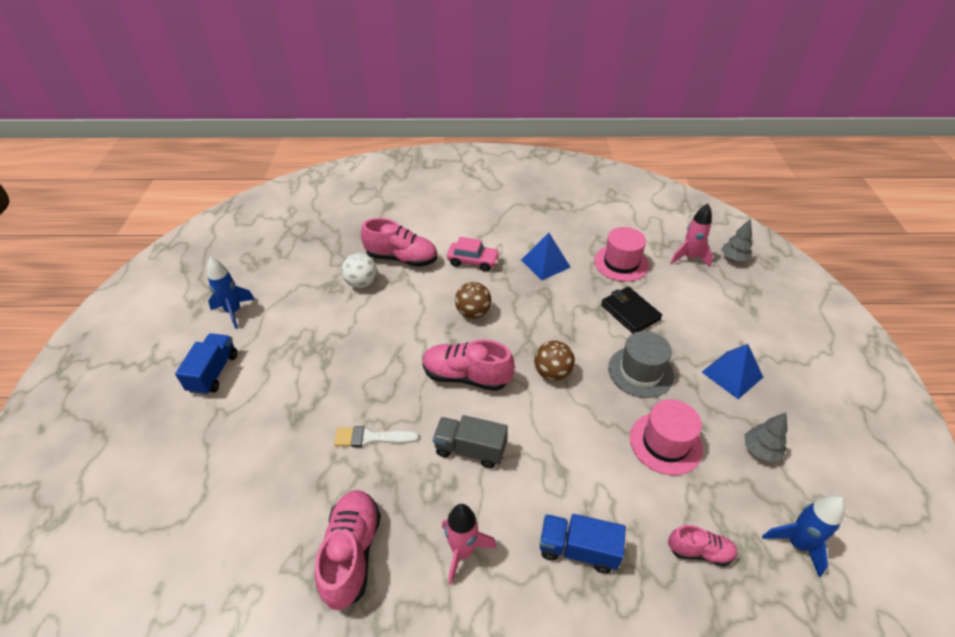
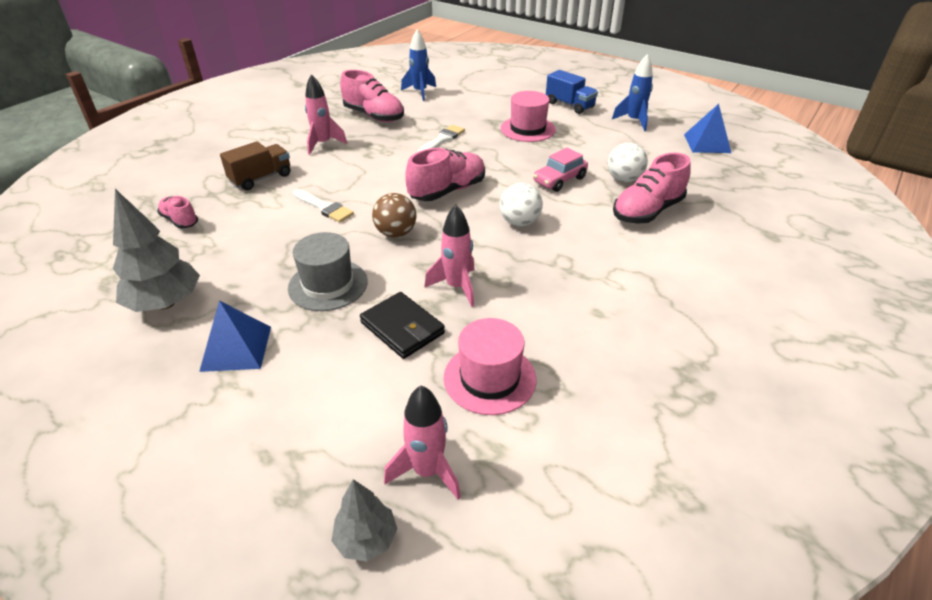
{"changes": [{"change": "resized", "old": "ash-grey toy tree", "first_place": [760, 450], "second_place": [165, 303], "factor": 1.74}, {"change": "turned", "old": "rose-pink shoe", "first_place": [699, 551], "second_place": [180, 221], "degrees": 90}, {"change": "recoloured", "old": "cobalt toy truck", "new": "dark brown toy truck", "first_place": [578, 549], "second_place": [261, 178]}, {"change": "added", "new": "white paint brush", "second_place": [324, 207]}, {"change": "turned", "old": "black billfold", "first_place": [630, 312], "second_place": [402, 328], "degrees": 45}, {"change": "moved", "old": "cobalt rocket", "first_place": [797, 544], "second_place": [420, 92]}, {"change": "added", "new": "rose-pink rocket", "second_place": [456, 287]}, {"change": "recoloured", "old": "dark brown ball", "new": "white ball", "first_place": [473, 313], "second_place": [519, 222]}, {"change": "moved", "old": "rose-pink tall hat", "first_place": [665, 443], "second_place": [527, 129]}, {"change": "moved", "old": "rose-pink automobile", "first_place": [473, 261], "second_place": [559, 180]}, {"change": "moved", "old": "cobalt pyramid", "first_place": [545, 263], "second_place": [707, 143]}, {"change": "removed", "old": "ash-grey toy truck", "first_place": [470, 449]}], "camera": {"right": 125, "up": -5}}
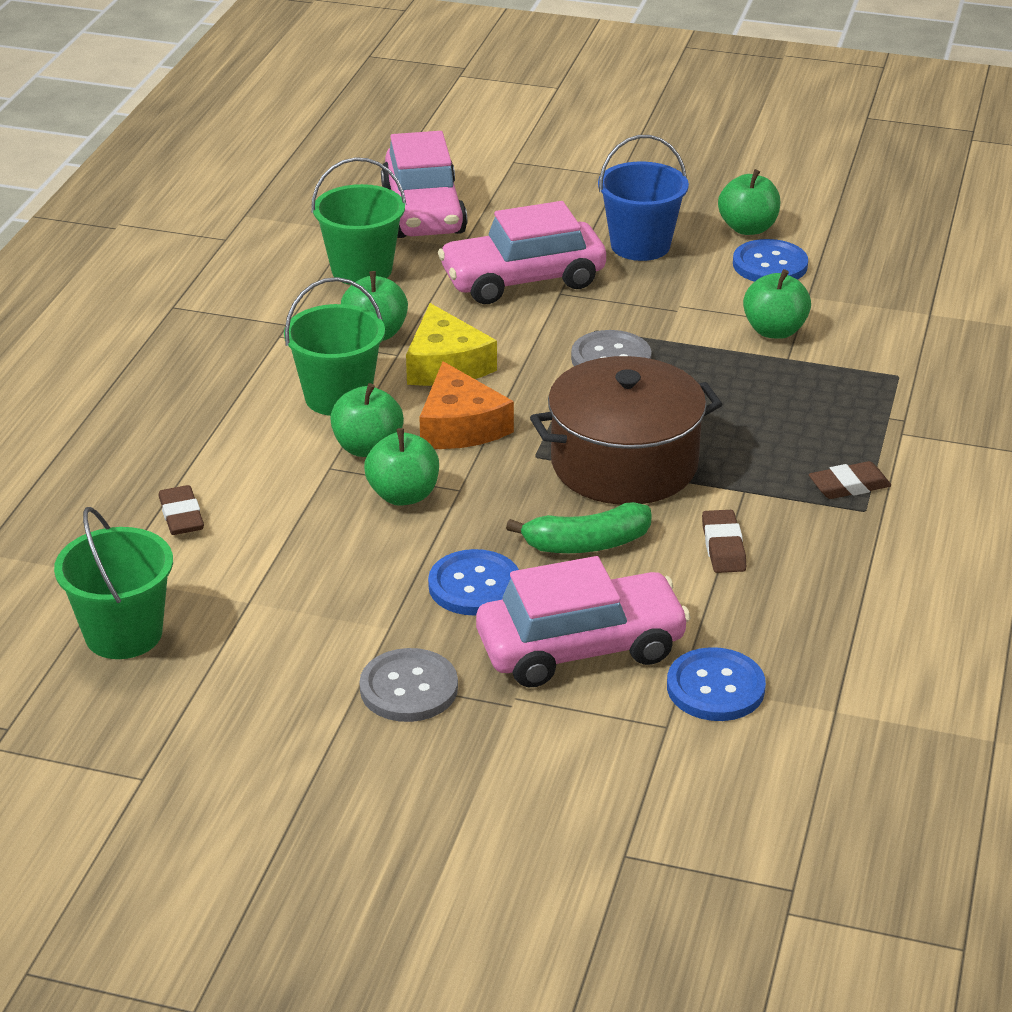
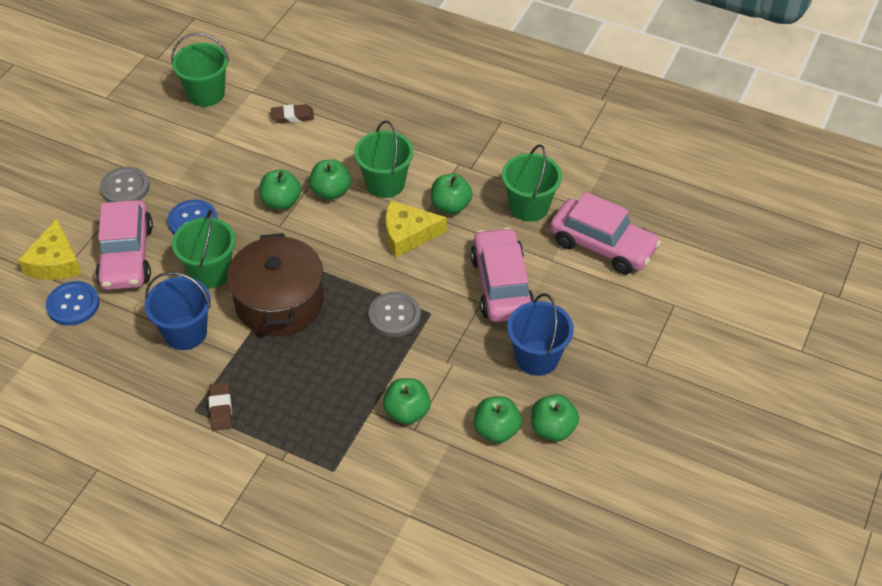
{"changes": [{"change": "added", "new": "yellow cheese", "second_place": [55, 262]}, {"change": "replaced", "old": "dark brown gum eraser", "new": "cobalt sand bucket", "first_place": [723, 547], "second_place": [185, 333]}, {"change": "replaced", "old": "leaf-green banana fruit", "new": "leaf-green sand bucket", "first_place": [586, 544], "second_place": [210, 272]}, {"change": "replaced", "old": "cobalt shirt button", "new": "leaf-green apple", "first_place": [770, 265], "second_place": [496, 430]}, {"change": "turned", "old": "rose-pink automobile", "first_place": [424, 211], "second_place": [602, 245], "degrees": -150}, {"change": "removed", "old": "orange-coloured cheese", "first_place": [460, 426]}], "camera": {"right": 100, "up": 15}}
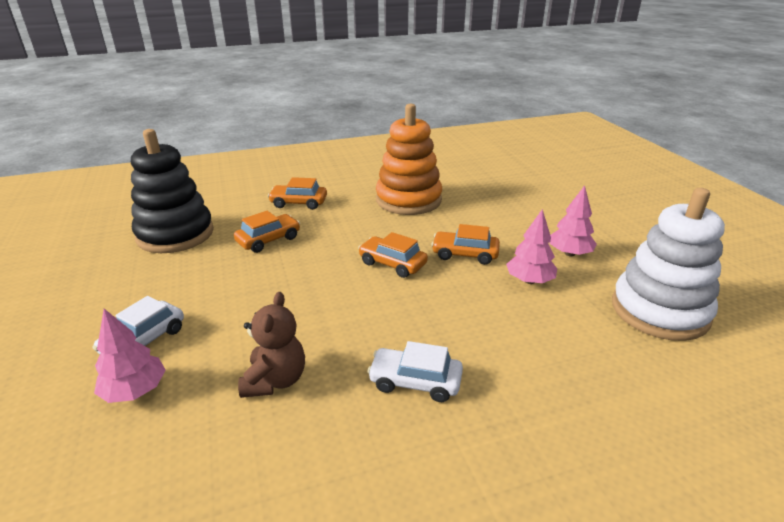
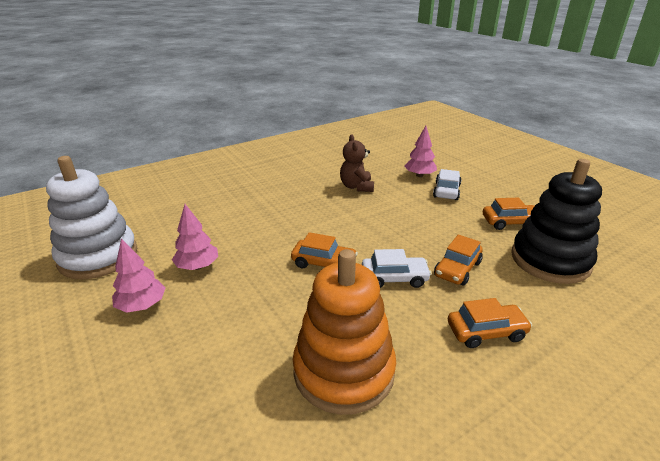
{"changes": [{"change": "moved", "old": "white automobile", "first_place": [415, 382], "second_place": [394, 278]}, {"change": "moved", "old": "orange-coloured automobile", "first_place": [465, 254], "second_place": [510, 222]}], "camera": {"right": 165, "up": 0}}
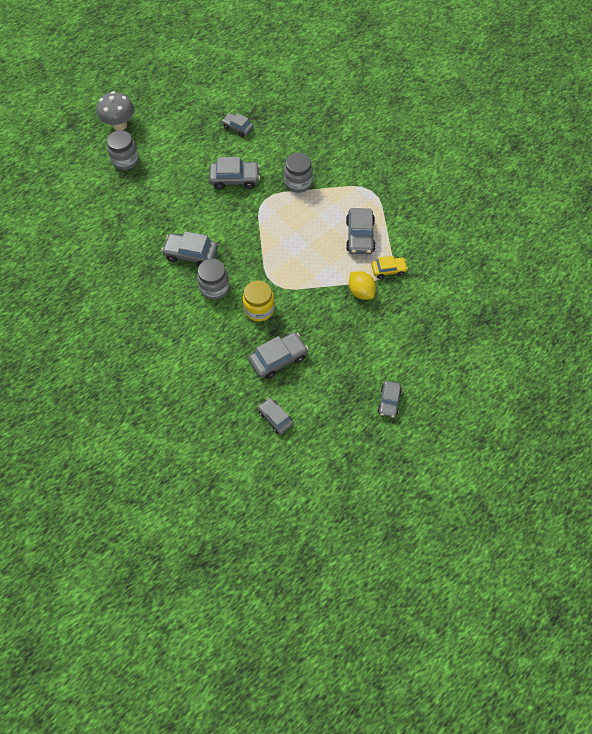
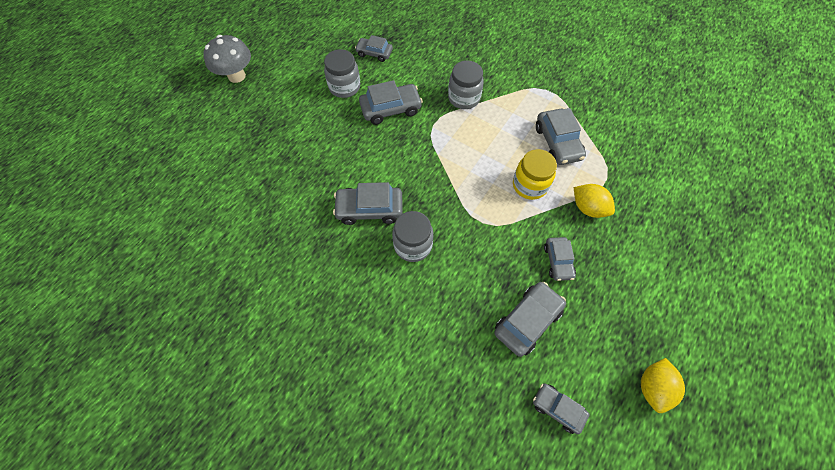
{"changes": [{"change": "moved", "old": "ash-grey preserve jar", "first_place": [125, 160], "second_place": [344, 87]}, {"change": "moved", "old": "yellow preserve jar", "first_place": [259, 309], "second_place": [530, 185]}, {"change": "moved", "old": "ash-grey automobile", "first_place": [389, 401], "second_place": [558, 261]}, {"change": "added", "new": "yellow lemon", "second_place": [653, 387]}, {"change": "removed", "old": "yellow automobile", "first_place": [388, 270]}], "camera": {"right": -15, "up": 0}}
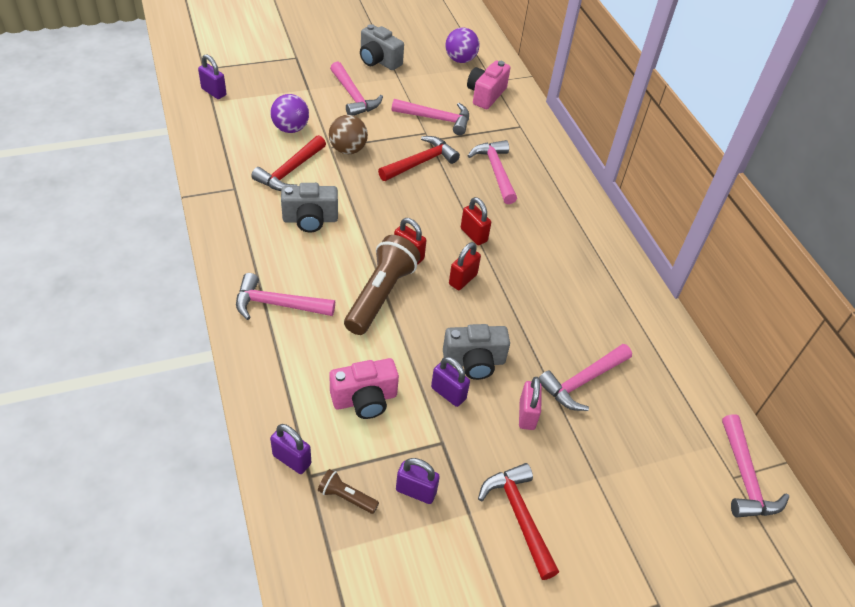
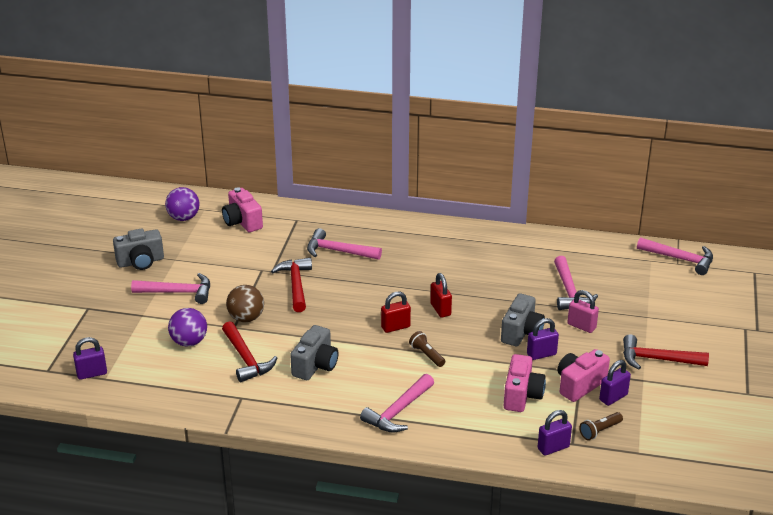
{"changes": [{"change": "resized", "old": "dark brown torch", "first_place": [380, 295], "second_place": [426, 355], "factor": 0.47}, {"change": "added", "new": "rose-pink camera", "second_place": [579, 385]}, {"change": "removed", "old": "rose-pink carpenter's hammer", "first_place": [436, 119]}, {"change": "removed", "old": "red small lock", "first_place": [473, 235]}], "camera": {"right": -55, "up": -15}}
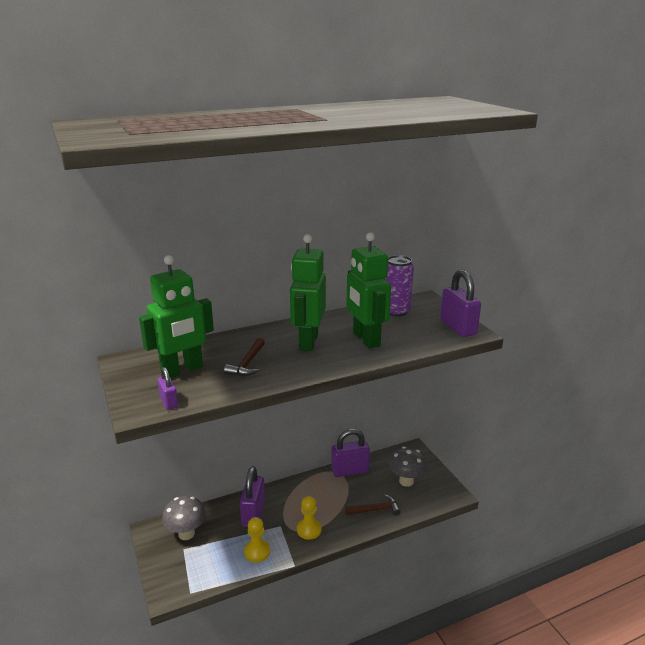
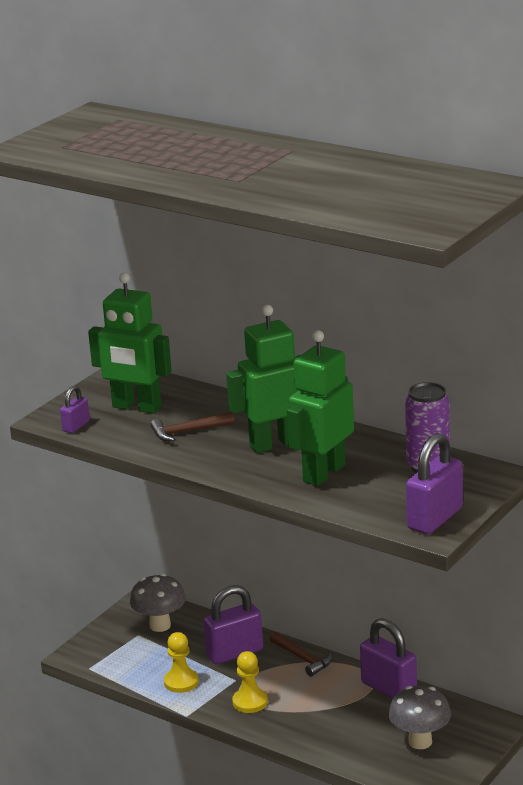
{"changes": [{"change": "moved", "old": "dark brown carpenter's hammer", "first_place": [375, 509], "second_place": [303, 658]}], "camera": {"right": 60, "up": 0}}
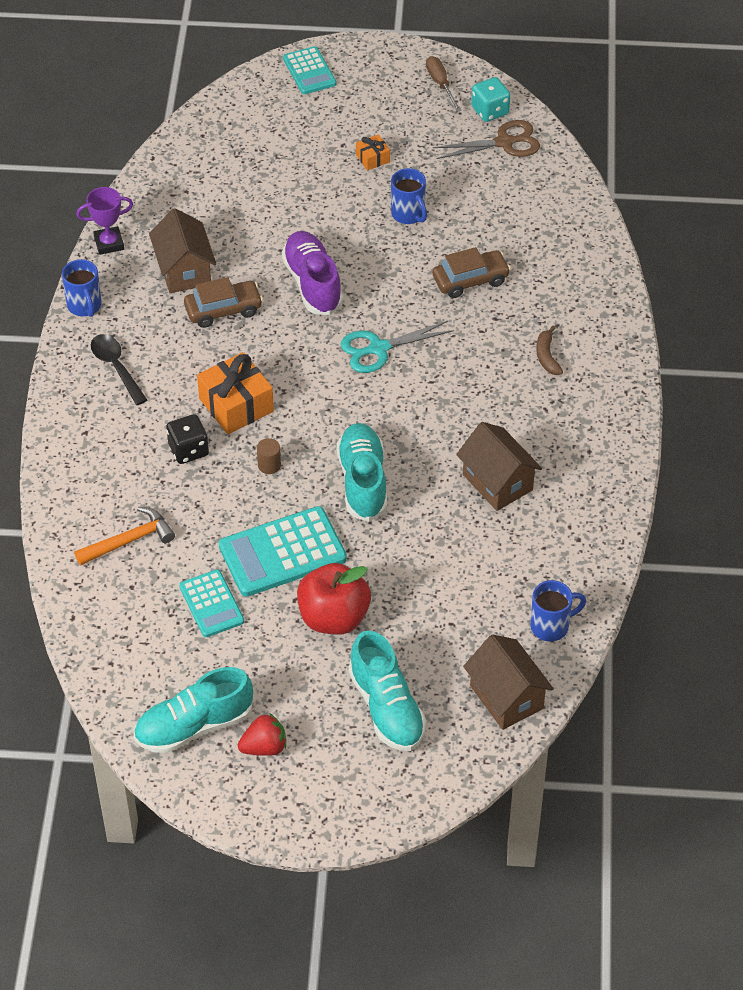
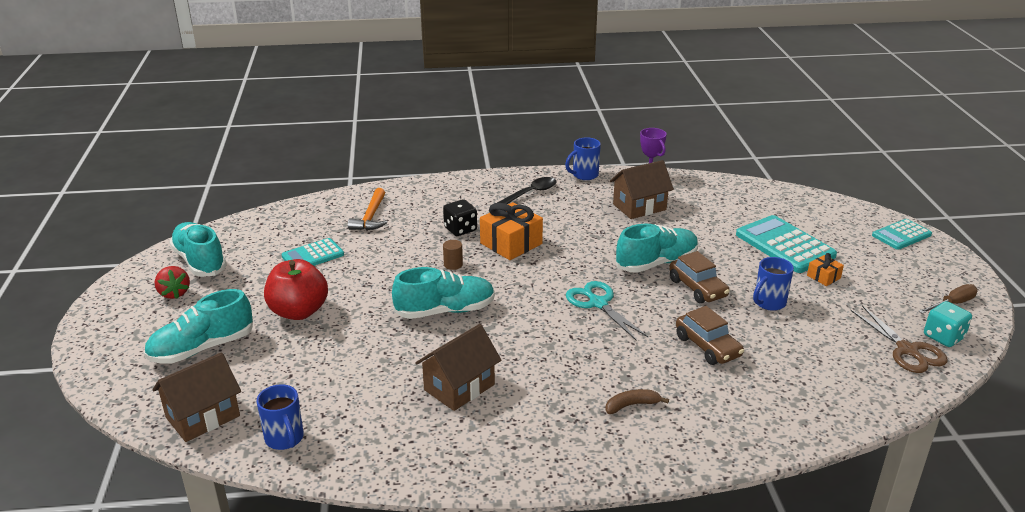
{"changes": [{"change": "turned", "old": "orange-coloured carpenter's hammer", "first_place": [129, 540], "second_place": [371, 217], "degrees": 45}, {"change": "recoloured", "old": "royal purple shoe", "new": "turquoise shoe", "first_place": [313, 283], "second_place": [656, 263]}, {"change": "moved", "old": "dark brown automobile", "first_place": [223, 310], "second_place": [697, 288]}, {"change": "moved", "old": "turquoise calculator", "first_place": [282, 553], "second_place": [784, 245]}], "camera": {"right": 80, "up": -20}}
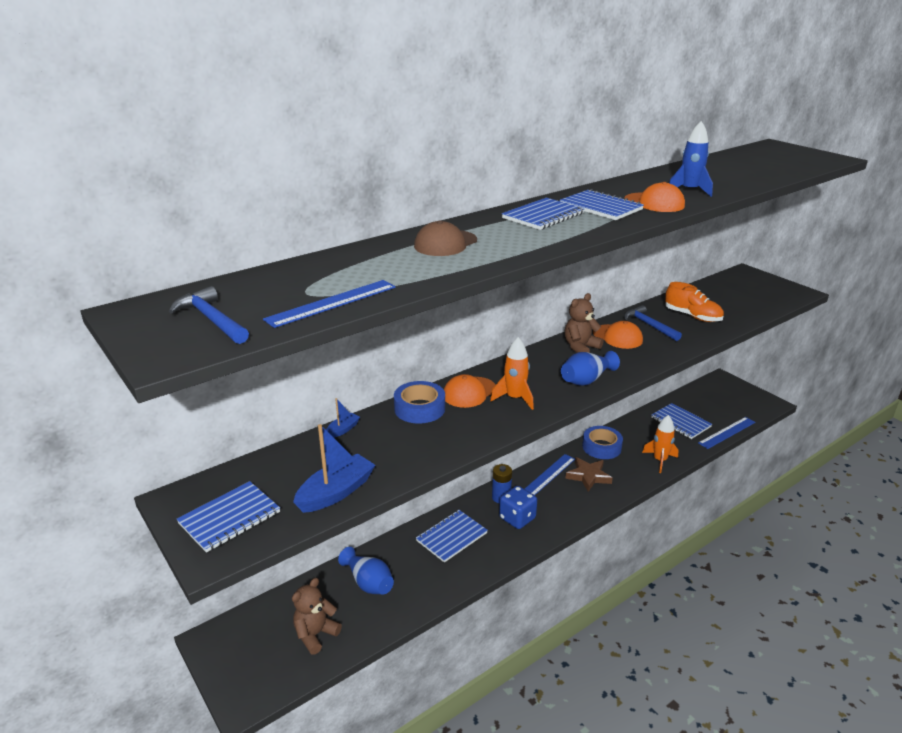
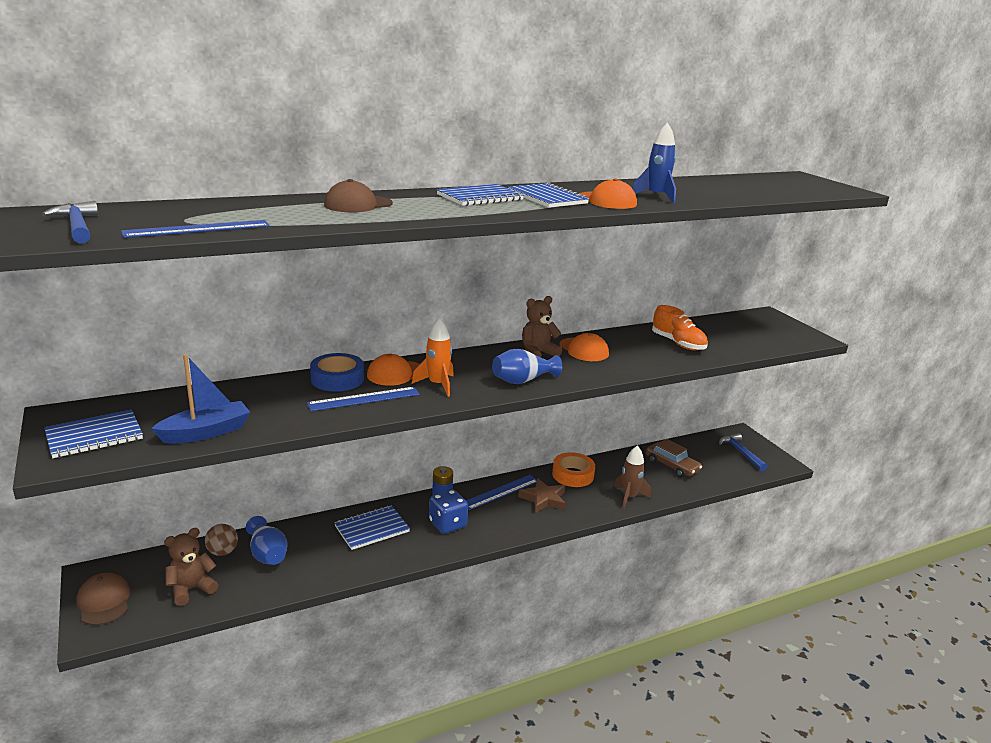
{"changes": [{"change": "added", "new": "dark brown peaked cap", "second_place": [104, 602]}, {"change": "added", "new": "dark brown ball", "second_place": [222, 552]}, {"change": "moved", "old": "cobalt ruler", "first_place": [727, 432], "second_place": [364, 399]}, {"change": "recoloured", "old": "cobalt sticky tape", "new": "orange-coloured sticky tape", "first_place": [601, 447], "second_place": [573, 475]}, {"change": "recoloured", "old": "orange-coloured rocket", "new": "dark brown rocket", "first_place": [660, 460], "second_place": [629, 497]}, {"change": "replaced", "old": "cobalt notepad", "new": "dark brown automobile", "first_place": [680, 422], "second_place": [672, 466]}, {"change": "moved", "old": "cobalt carpenter's hammer", "first_place": [649, 325], "second_place": [741, 452]}, {"change": "removed", "old": "cobalt boat", "first_place": [343, 430]}], "camera": {"right": 10, "up": -5}}
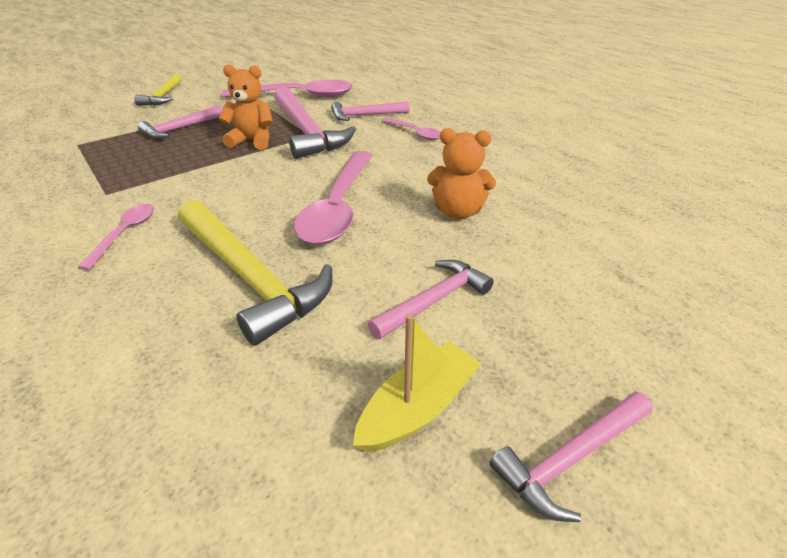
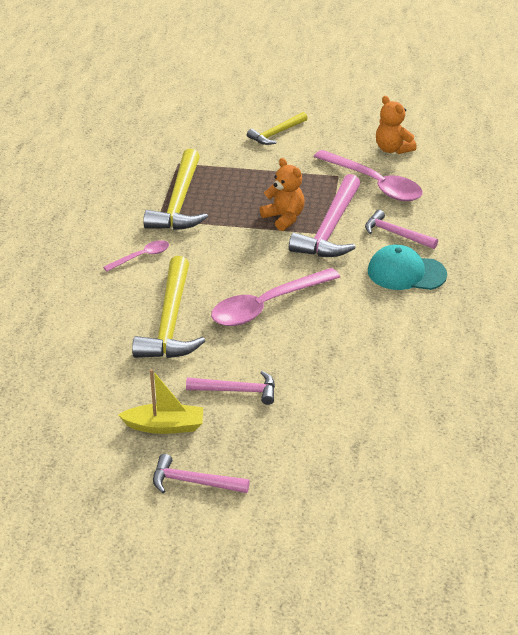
{"changes": [{"change": "added", "new": "yellow carpenter's hammer", "second_place": [179, 202]}, {"change": "replaced", "old": "rose-pink teaspoon", "new": "turquoise peaked cap", "first_place": [415, 133], "second_place": [406, 273]}, {"change": "moved", "old": "orange-coloured stuffed bear", "first_place": [458, 212], "second_place": [392, 149]}, {"change": "removed", "old": "rose-pink carpenter's hammer", "first_place": [180, 128]}], "camera": {"right": 45, "up": 0}}
